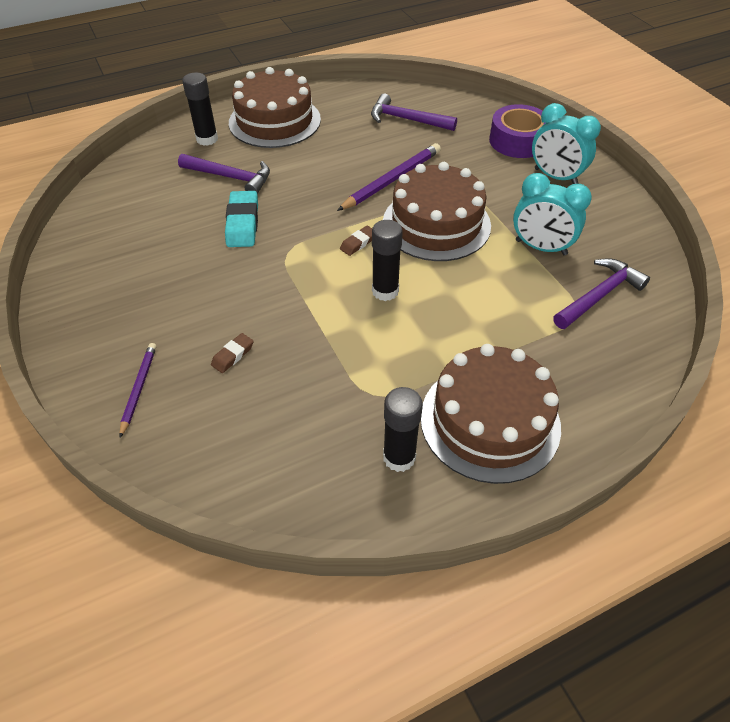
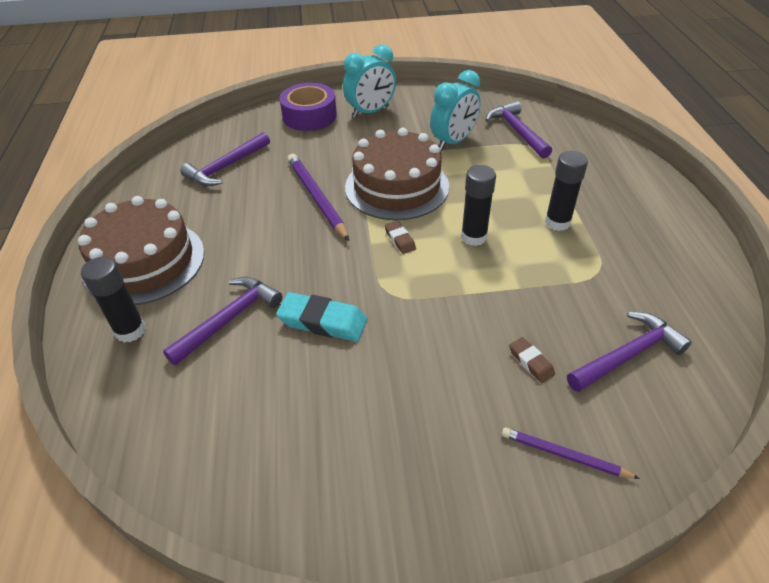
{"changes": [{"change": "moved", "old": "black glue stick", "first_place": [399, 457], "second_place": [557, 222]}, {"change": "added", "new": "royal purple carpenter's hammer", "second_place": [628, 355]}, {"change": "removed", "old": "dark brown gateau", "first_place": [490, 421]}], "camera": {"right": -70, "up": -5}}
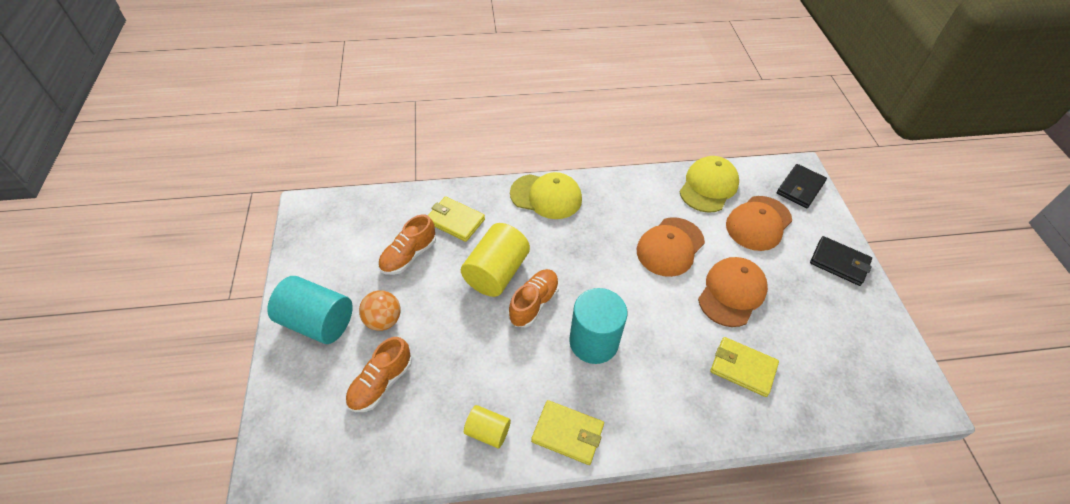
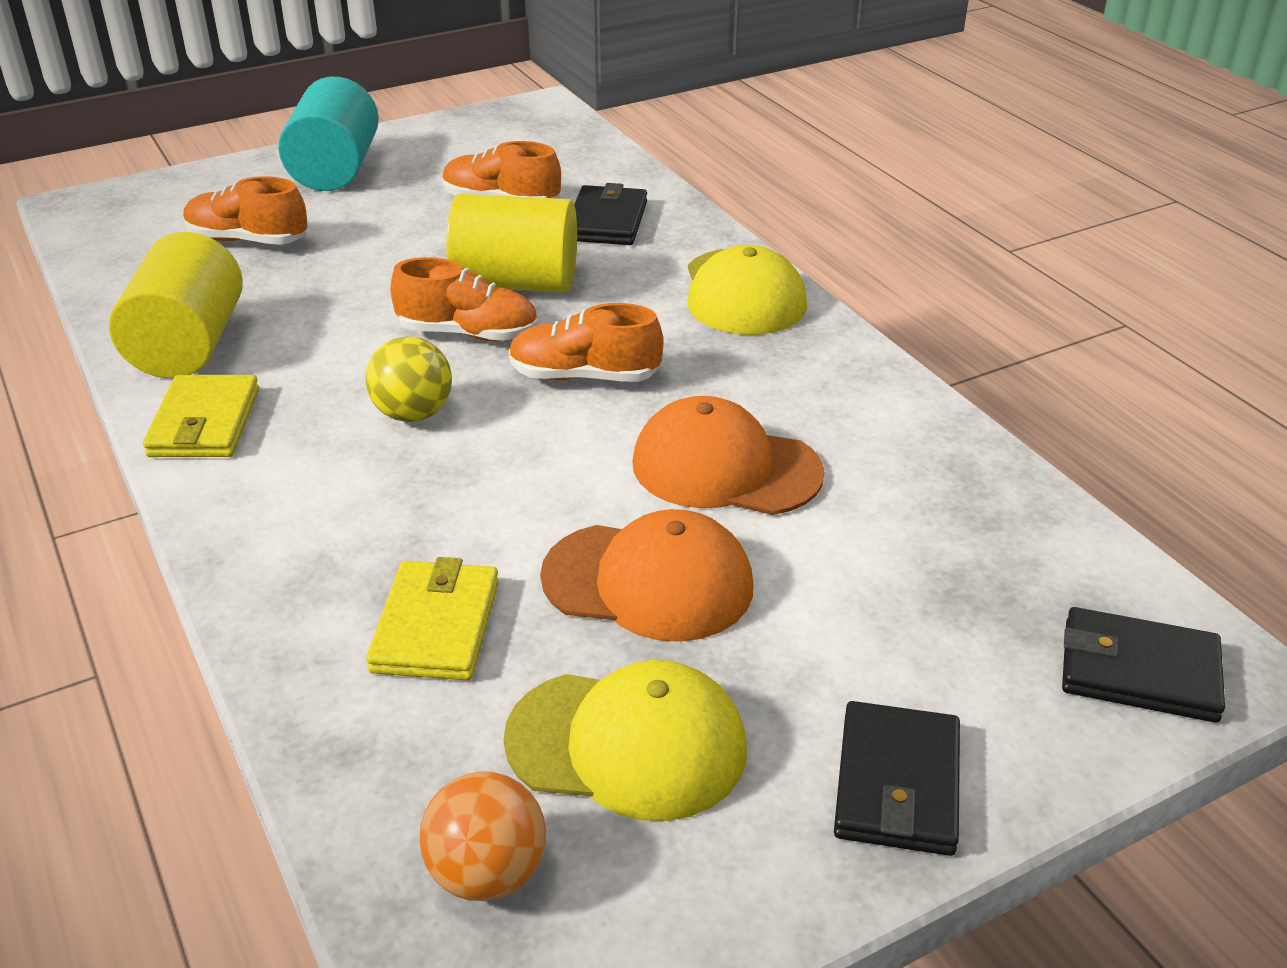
{"changes": [{"change": "resized", "old": "yellow solid cylinder", "first_place": [487, 431], "second_place": [188, 345], "factor": 1.83}, {"change": "replaced", "old": "turquoise solid cylinder", "new": "yellow ball", "first_place": [593, 342], "second_place": [413, 414]}, {"change": "moved", "old": "orange-coloured ball", "first_place": [383, 320], "second_place": [487, 873]}, {"change": "moved", "old": "yellow peaked cap", "first_place": [708, 186], "second_place": [627, 744]}, {"change": "added", "new": "orange-coloured shoe", "second_place": [584, 376]}, {"change": "recoloured", "old": "yellow billfold", "new": "black billfold", "first_place": [455, 221], "second_place": [607, 221]}, {"change": "removed", "old": "orange-coloured peaked cap", "first_place": [758, 223]}], "camera": {"right": 70, "up": -15}}
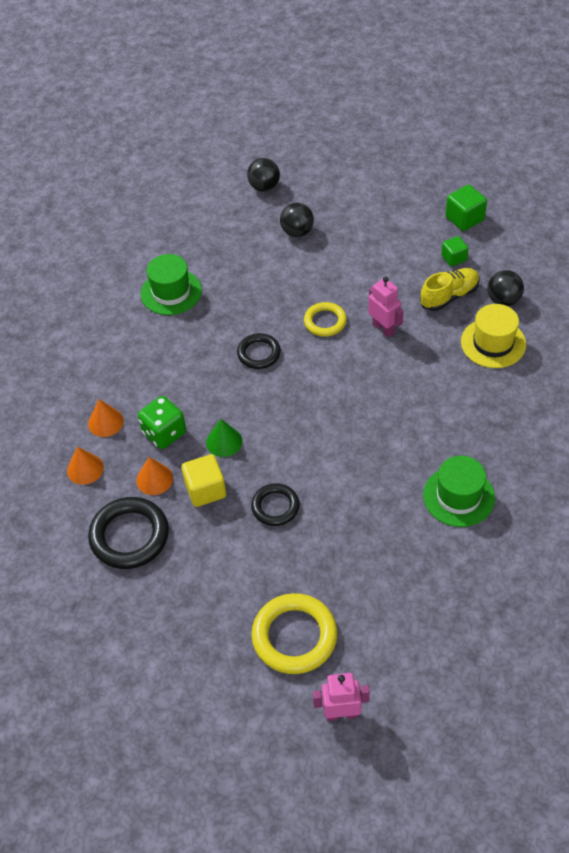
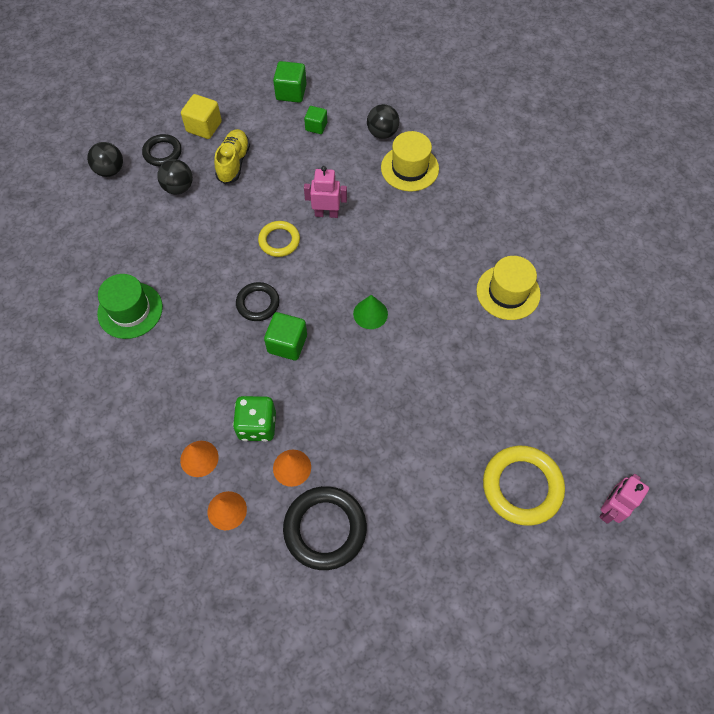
{"changes": [{"change": "moved", "old": "black torus", "first_place": [275, 507], "second_place": [162, 152]}, {"change": "moved", "old": "yellow cube", "first_place": [205, 490], "second_place": [204, 127]}, {"change": "moved", "old": "yellow shoe", "first_place": [449, 296], "second_place": [233, 163]}, {"change": "added", "new": "leaf-green cube", "second_place": [287, 344]}, {"change": "moved", "old": "leaf-green solid cone", "first_place": [224, 441], "second_place": [370, 313]}, {"change": "recoloured", "old": "leaf-green tall hat", "new": "yellow tall hat", "first_place": [458, 496], "second_place": [508, 292]}], "camera": {"right": -50, "up": 10}}
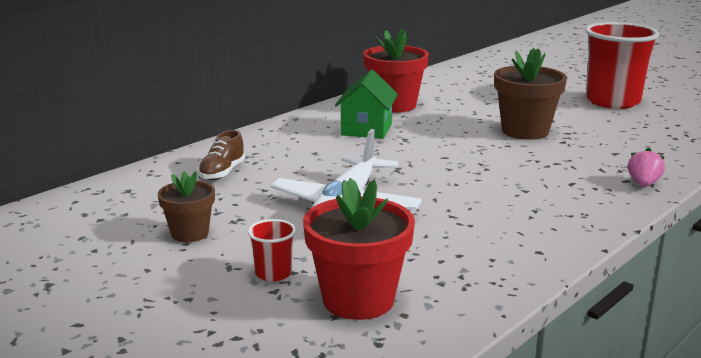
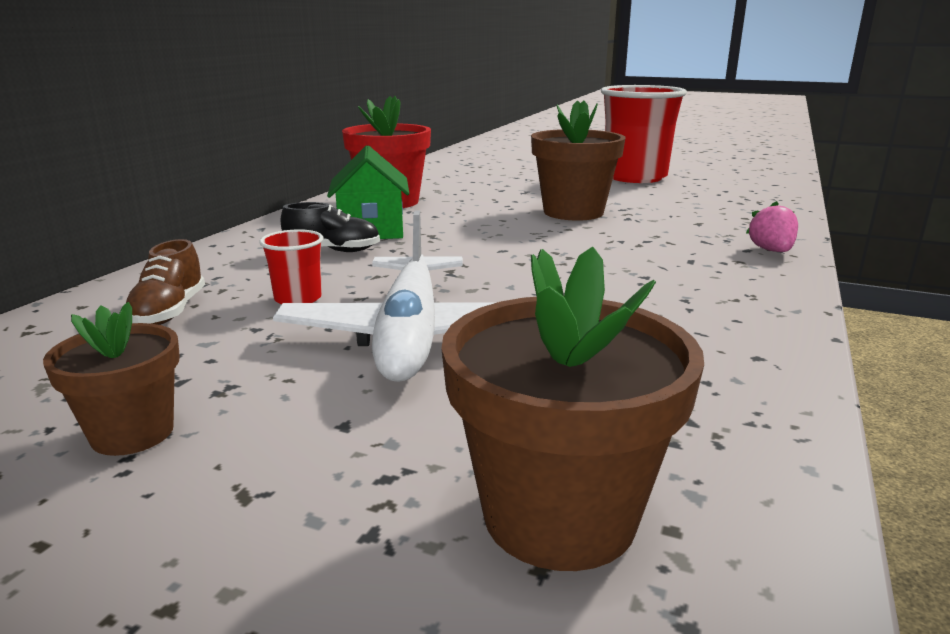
{"changes": [{"change": "moved", "old": "red beaker", "first_place": [273, 273], "second_place": [298, 299]}, {"change": "added", "new": "black shoe", "second_place": [333, 251]}, {"change": "recoloured", "old": "red flower pot", "new": "dark brown flower pot", "first_place": [358, 300], "second_place": [559, 515]}], "camera": {"right": -20, "up": 0}}
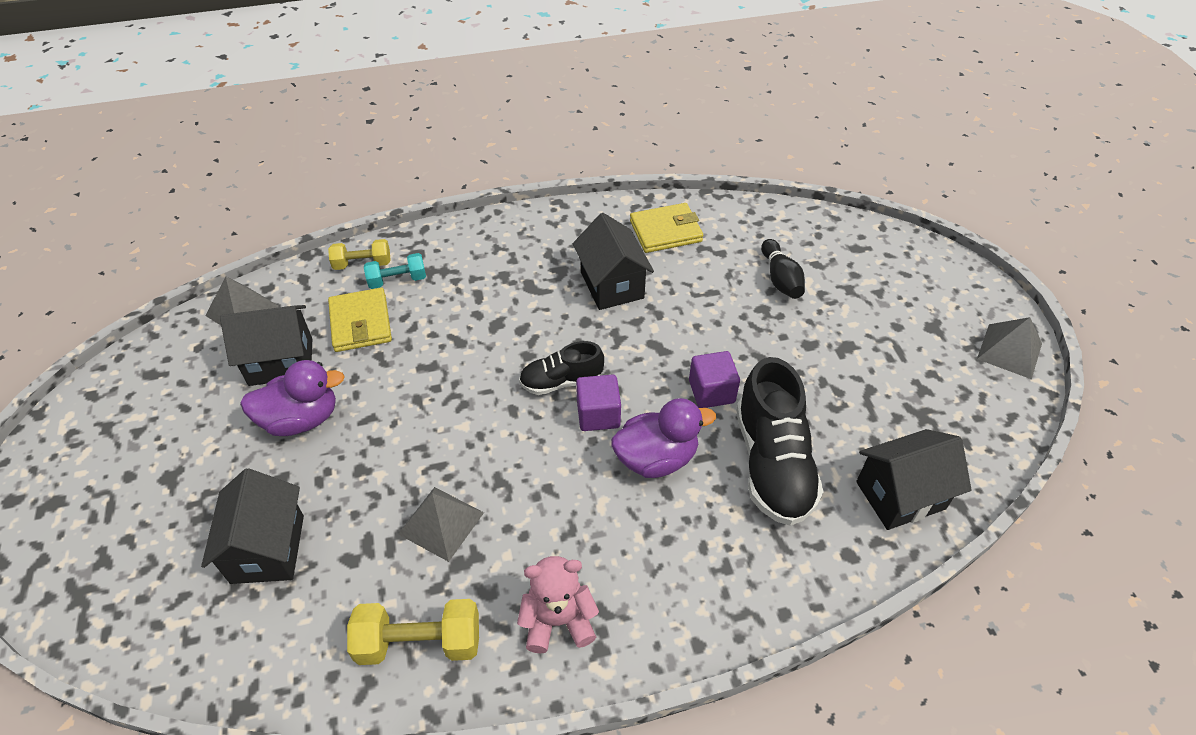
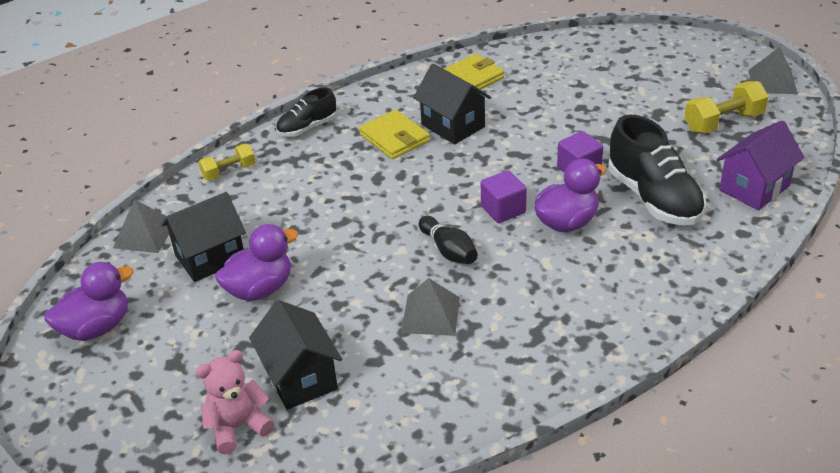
{"changes": [{"change": "added", "new": "royal purple rubber duck", "second_place": [97, 327]}, {"change": "moved", "old": "rose-pink stuffed bear", "first_place": [558, 621], "second_place": [238, 427]}, {"change": "moved", "old": "black shoe", "first_place": [561, 381], "second_place": [307, 128]}, {"change": "moved", "old": "yellow billfold", "first_place": [361, 323], "second_place": [394, 138]}, {"change": "moved", "old": "black bowling pin", "first_place": [780, 279], "second_place": [449, 250]}, {"change": "moved", "old": "yellow free weight", "first_place": [419, 642], "second_place": [723, 122]}, {"change": "recoloured", "old": "black cottage", "new": "royal purple cottage", "first_place": [900, 495], "second_place": [754, 188]}, {"change": "removed", "old": "turquoise free weight", "first_place": [397, 280]}], "camera": {"right": -20, "up": -10}}
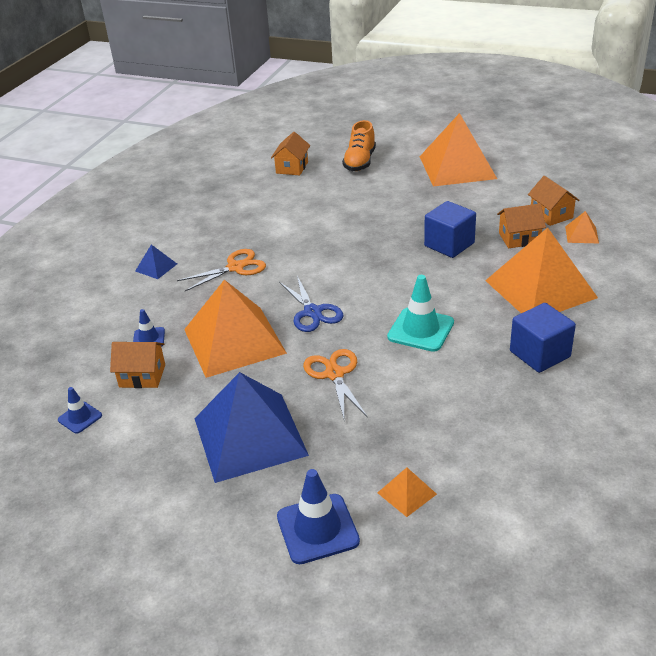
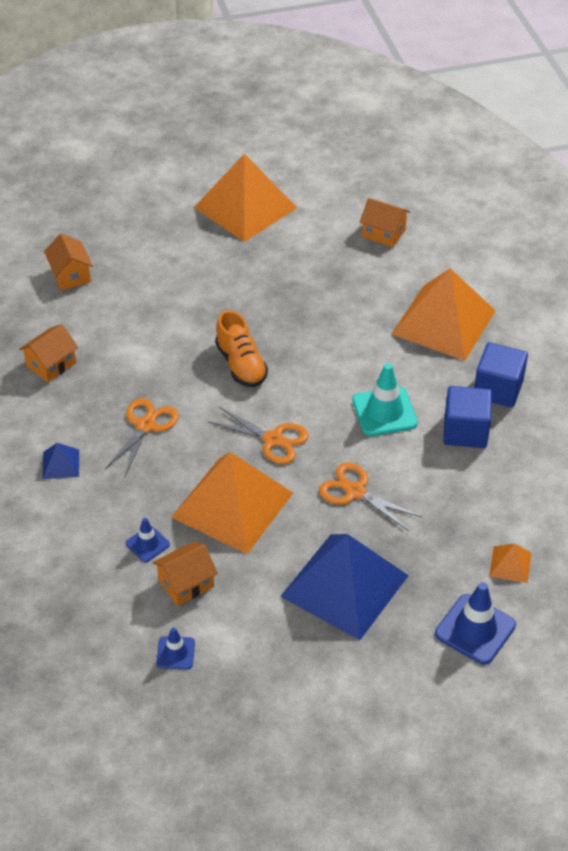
{"changes": [{"change": "moved", "old": "orange-coloured cottage", "first_place": [519, 238], "second_place": [51, 364]}, {"change": "recoloured", "old": "cobalt pair of scissors", "new": "orange-coloured pair of scissors", "first_place": [313, 312], "second_place": [273, 439]}, {"change": "moved", "old": "orange-coloured shoe", "first_place": [360, 162], "second_place": [241, 365]}, {"change": "moved", "old": "cobalt cube", "first_place": [449, 244], "second_place": [465, 431]}, {"change": "removed", "old": "orange-coloured pyramid", "first_place": [581, 234]}], "camera": {"right": -40, "up": 10}}
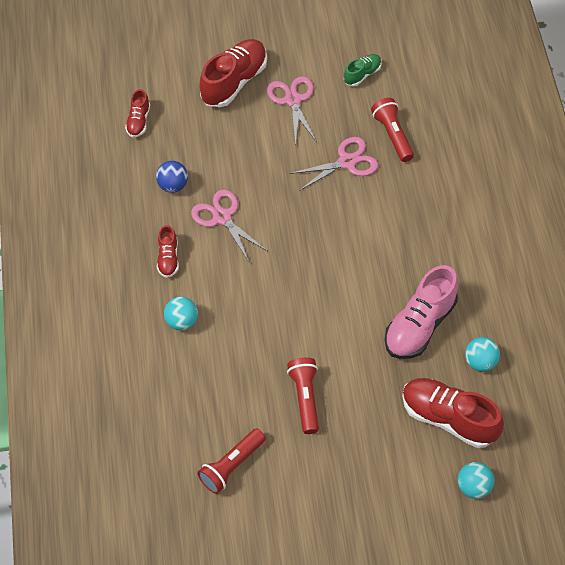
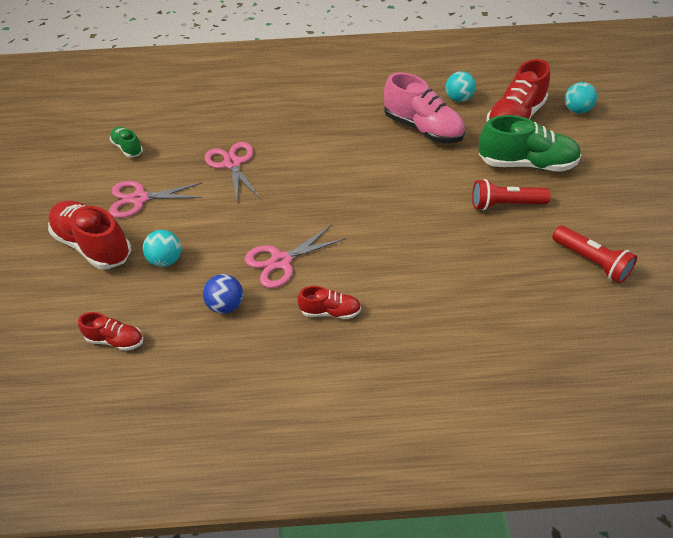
{"changes": [{"change": "moved", "old": "turquoise ball", "first_place": [182, 321], "second_place": [166, 260]}, {"change": "added", "new": "leaf-green shoe", "second_place": [526, 164]}, {"change": "removed", "old": "red torch", "first_place": [393, 135]}], "camera": {"right": -85, "up": -10}}
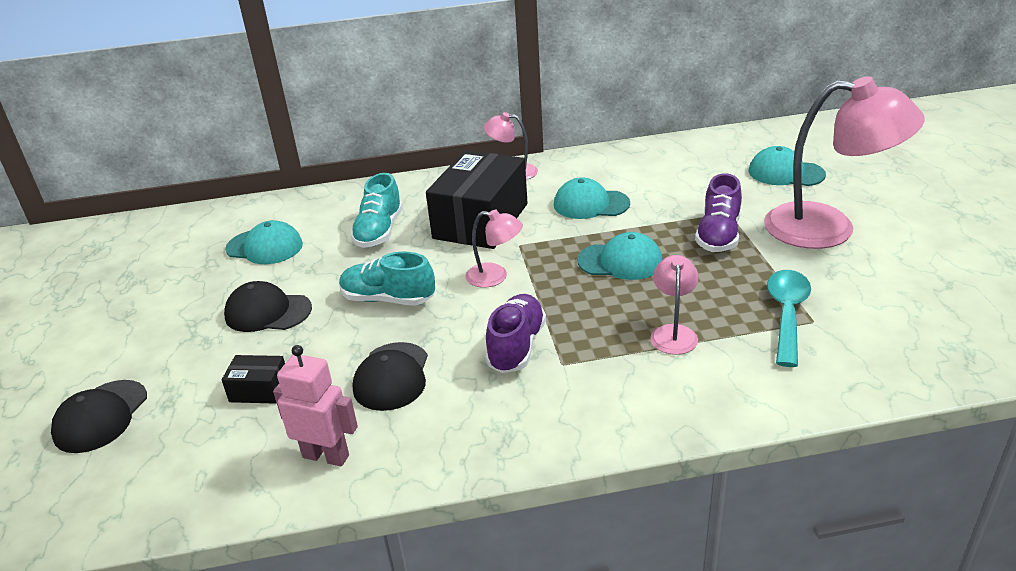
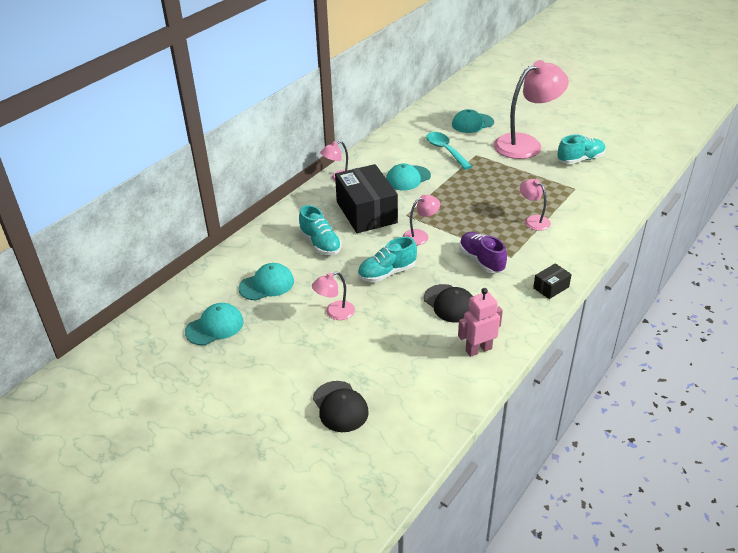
{"changes": [{"change": "moved", "old": "turquoise peaked cap", "first_place": [620, 261], "second_place": [214, 326]}, {"change": "replaced", "old": "black peaked cap", "new": "rose-pink lamp", "first_place": [268, 312], "second_place": [334, 313]}, {"change": "moved", "old": "turquoise teaspoon", "first_place": [787, 314], "second_place": [445, 150]}, {"change": "moved", "old": "black parcel", "first_place": [259, 390], "second_place": [551, 287]}, {"change": "added", "new": "turquoise shoe", "second_place": [580, 159]}, {"change": "removed", "old": "royal purple shoe", "first_place": [718, 235]}], "camera": {"right": -45, "up": 5}}
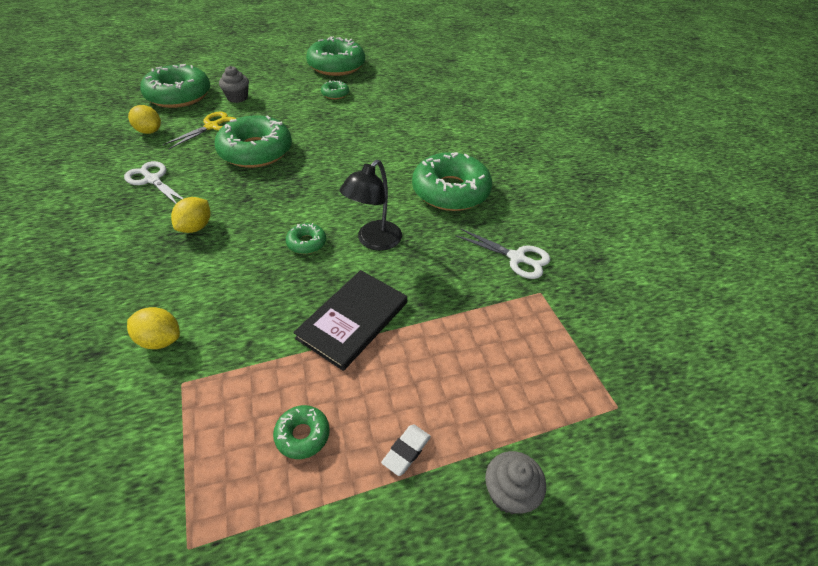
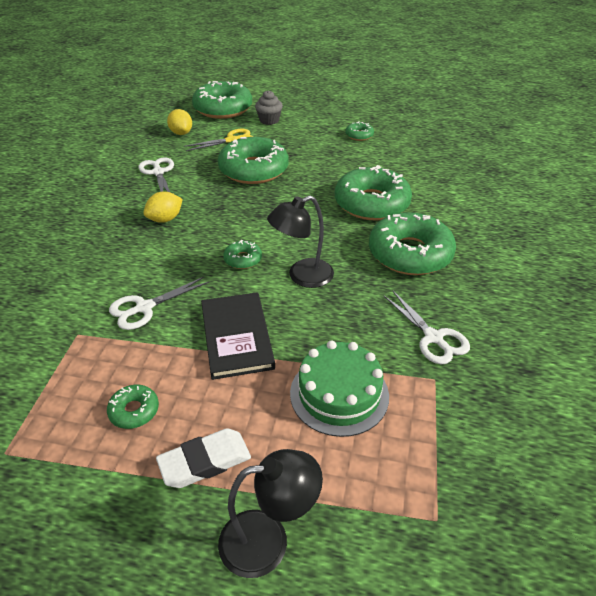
{"changes": [{"change": "added", "new": "white pair of scissors", "second_place": [144, 308]}, {"change": "resized", "old": "white gum eraser", "first_place": [406, 451], "second_place": [205, 462], "factor": 1.6}, {"change": "turned", "old": "black book", "first_place": [353, 320], "second_place": [236, 337], "degrees": -75}, {"change": "replaced", "old": "ash-grey muffin", "new": "black lamp", "first_place": [509, 493], "second_place": [268, 540]}, {"change": "added", "new": "leaf-green gateau", "second_place": [339, 394]}, {"change": "moved", "old": "leaf-green doughnut", "first_place": [336, 66], "second_place": [371, 203]}, {"change": "removed", "old": "yellow lemon", "first_place": [160, 340]}], "camera": {"right": 30, "up": -5}}
